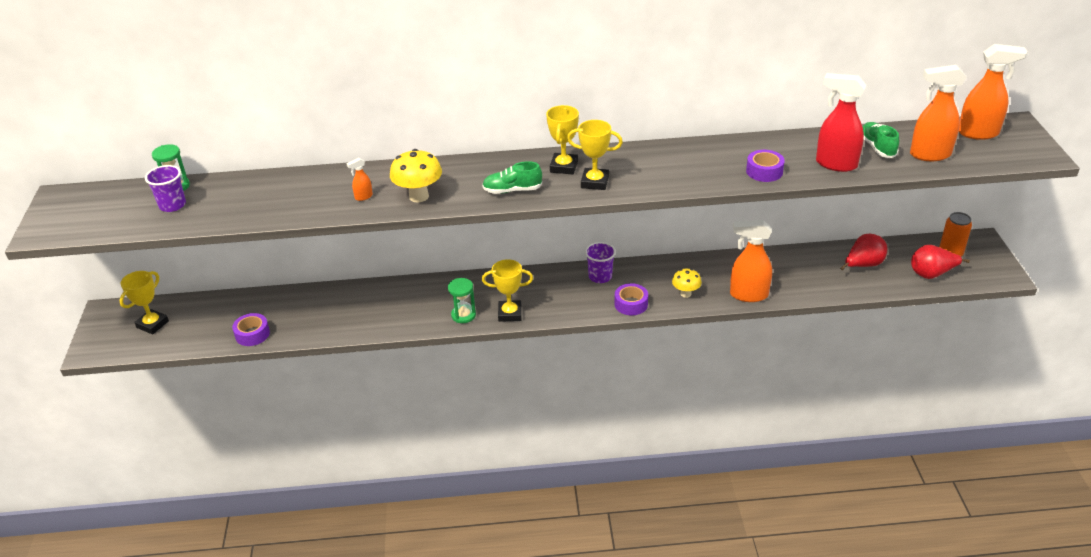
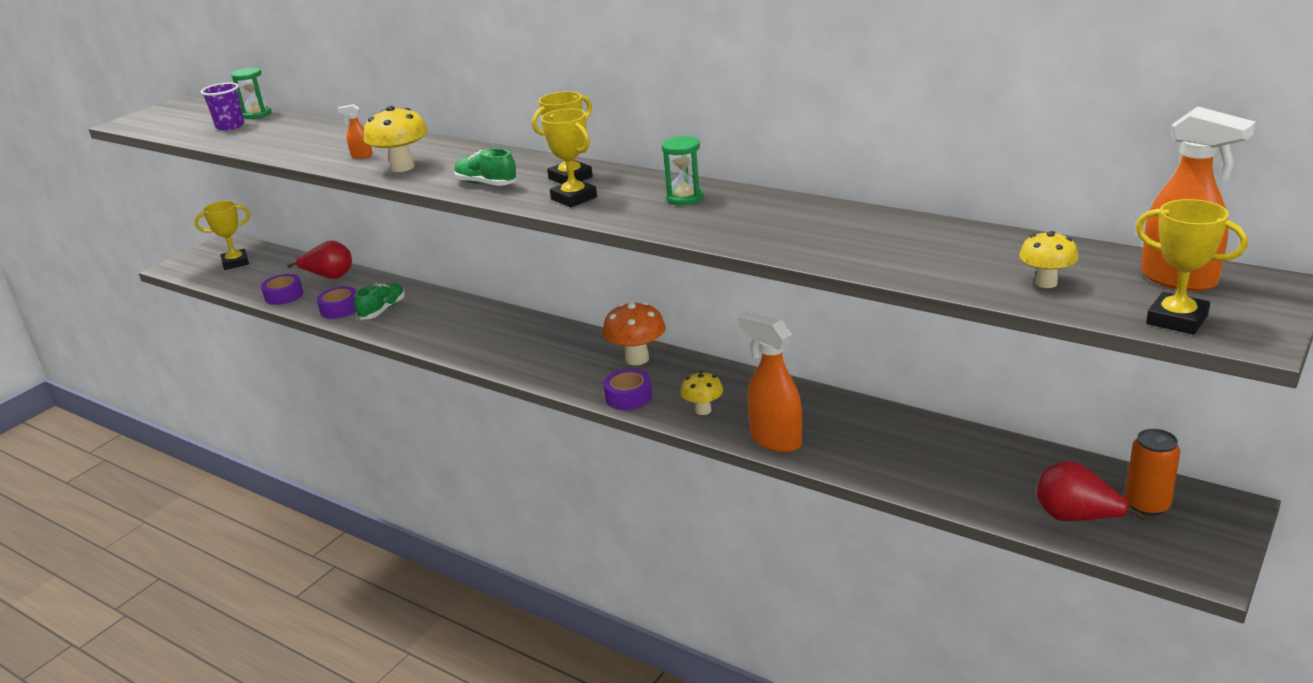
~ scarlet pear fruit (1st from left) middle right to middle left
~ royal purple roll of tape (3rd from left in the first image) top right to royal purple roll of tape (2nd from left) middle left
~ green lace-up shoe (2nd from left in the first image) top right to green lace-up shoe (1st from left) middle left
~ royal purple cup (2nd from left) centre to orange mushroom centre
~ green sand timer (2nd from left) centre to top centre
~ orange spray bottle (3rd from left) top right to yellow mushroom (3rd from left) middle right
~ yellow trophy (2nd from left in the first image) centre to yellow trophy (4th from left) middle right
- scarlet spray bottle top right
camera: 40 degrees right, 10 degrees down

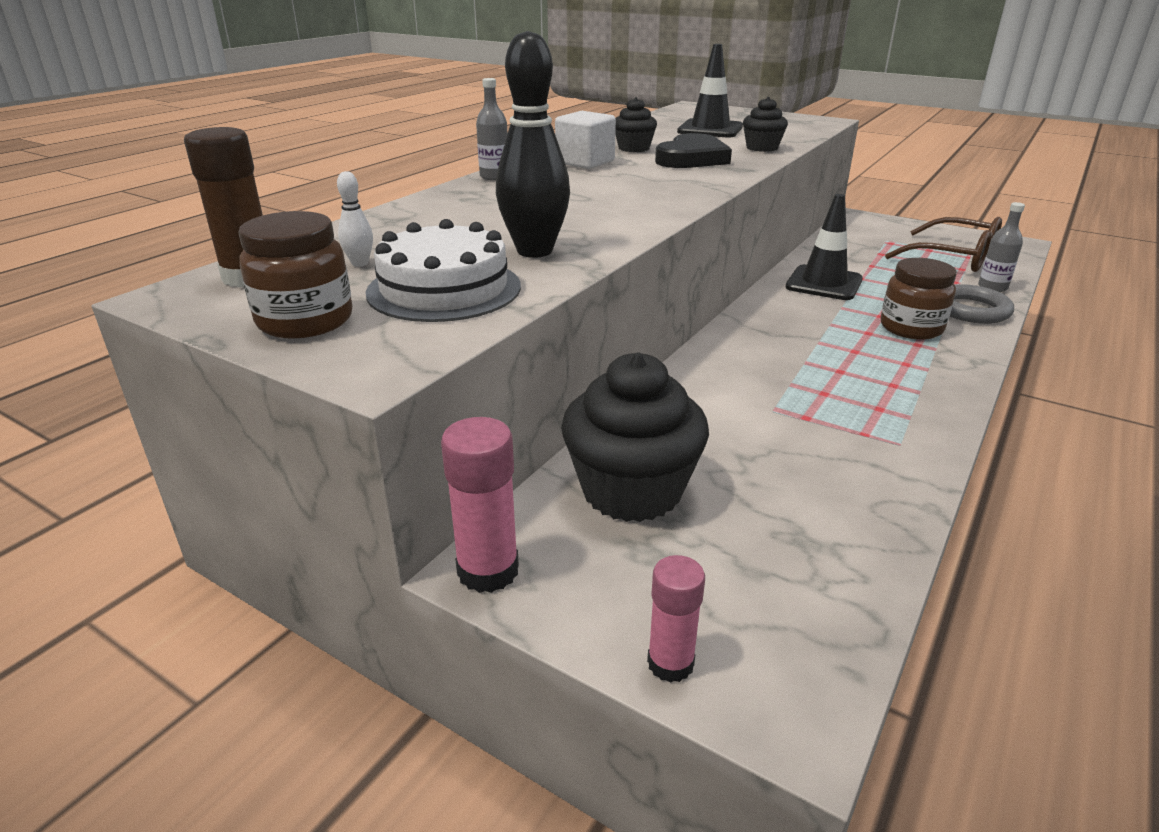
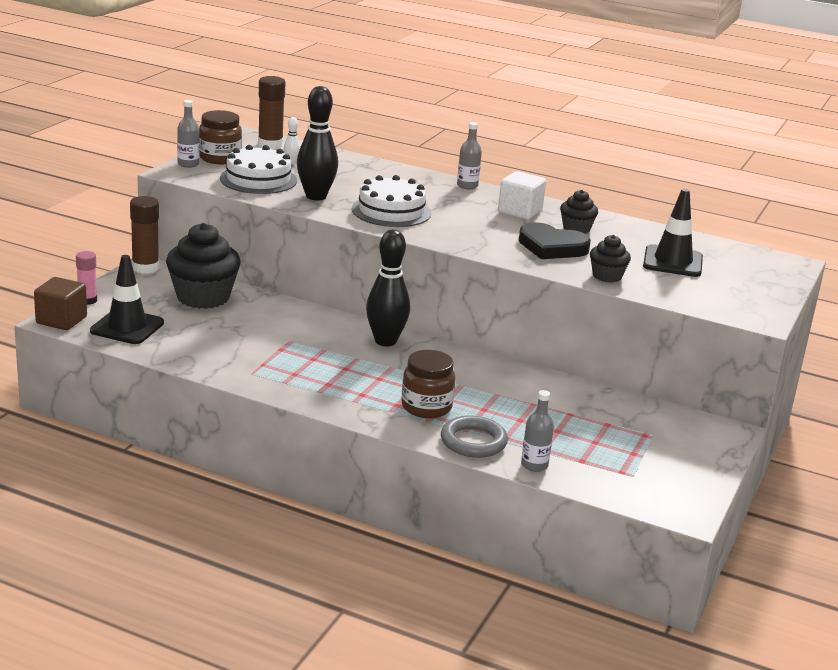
+ russet solid cube middle left
~ ebony safety cone (2nd from left in the first image) top right to ebony safety cone (1st from left) middle left
~ pink glue (1st from left) centre to russet glue (1st from left) middle left
+ grey flask (1st from left) top left
+ pure white cake (2nd from left) top centre
+ ebony bowling pin (2nd from left) centre
- russet eyeglasses top right
camera: 80 degrees right, 5 degrees down

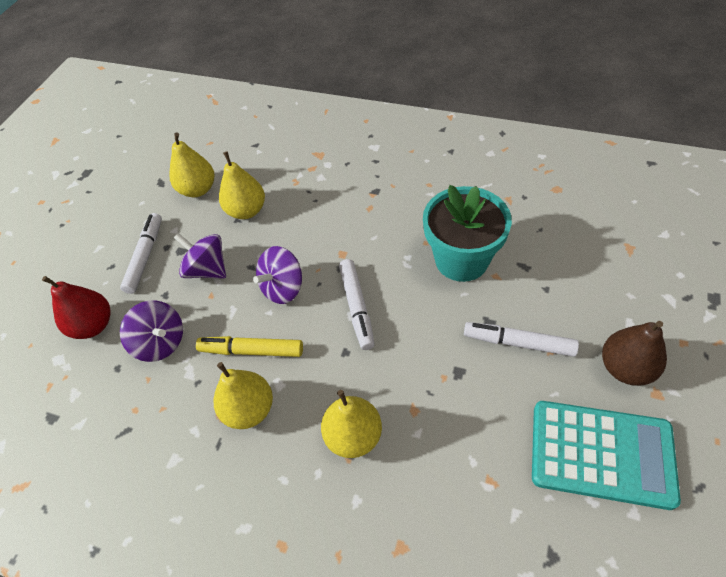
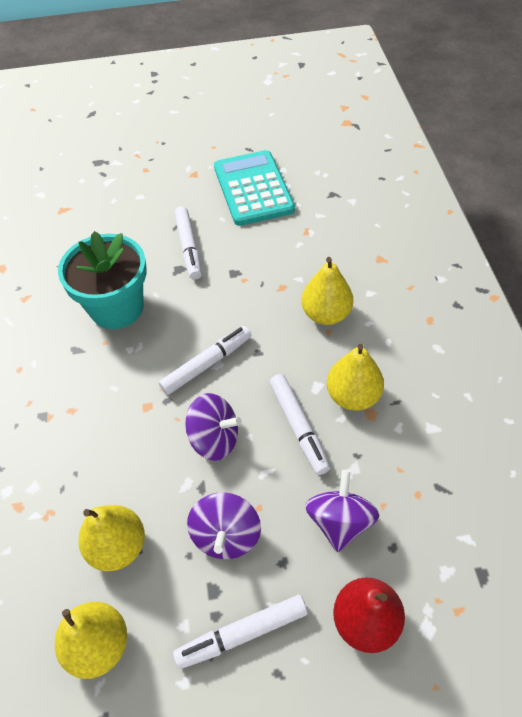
~ yellow marker pen centre to pure white marker pen (4th from left) centre
- russet pear fruit middle right
camera: 120 degrees left, 0 degrees up

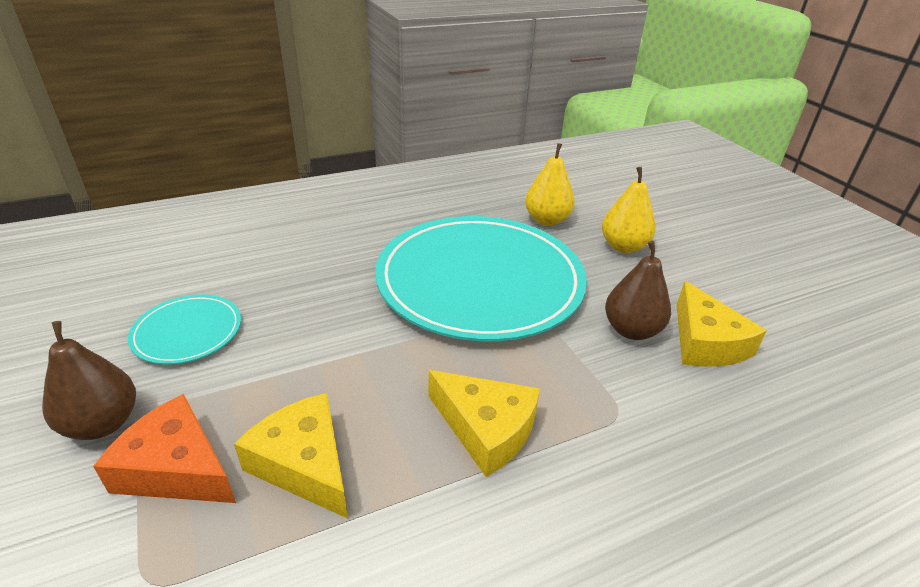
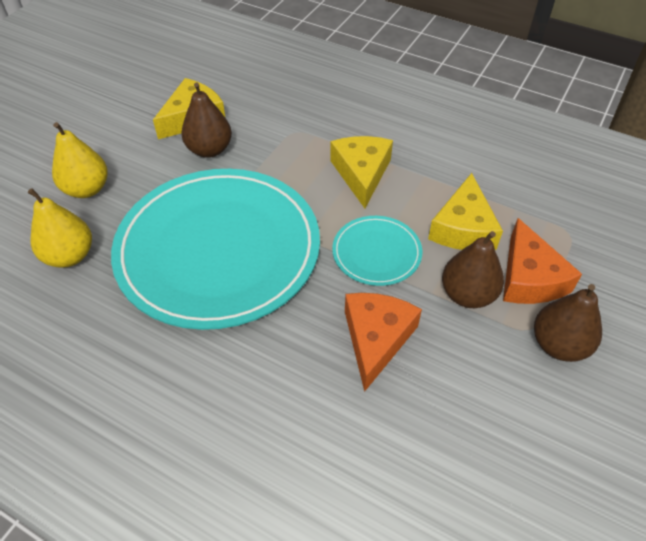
~ teal plate (1st from left in the first image) middle left to teal plate (2nd from left) centre
+ orange piece of cheese (1st from left) centre
+ russet pear fruit (2nd from left) middle right
camera: 125 degrees left, 15 degrees up

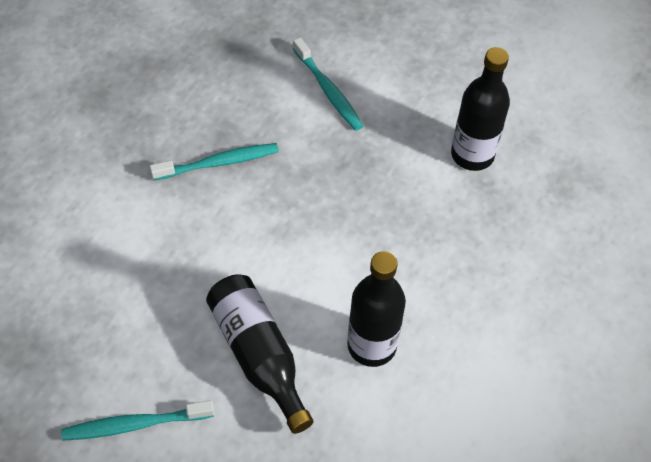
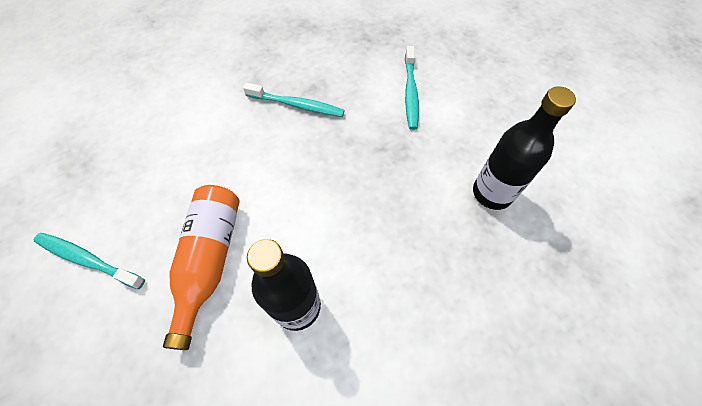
~ ebony flask (1st from left) bottom centre to orange flask middle left
camera: 35 degrees right, 5 degrees up

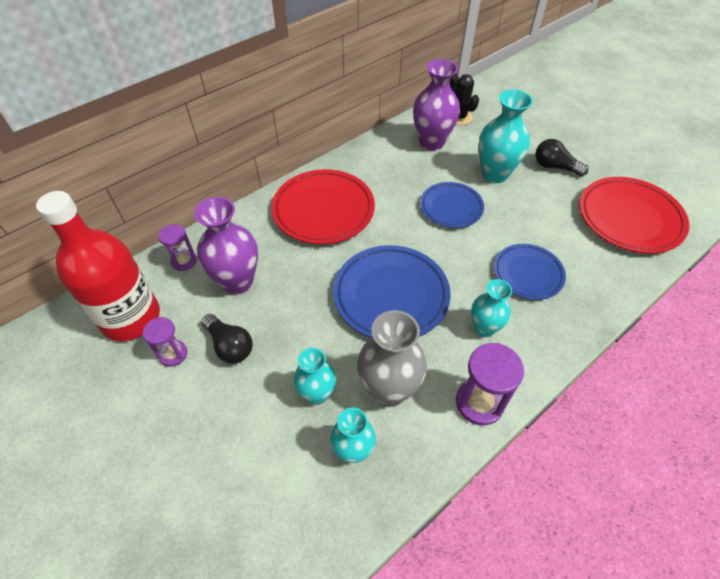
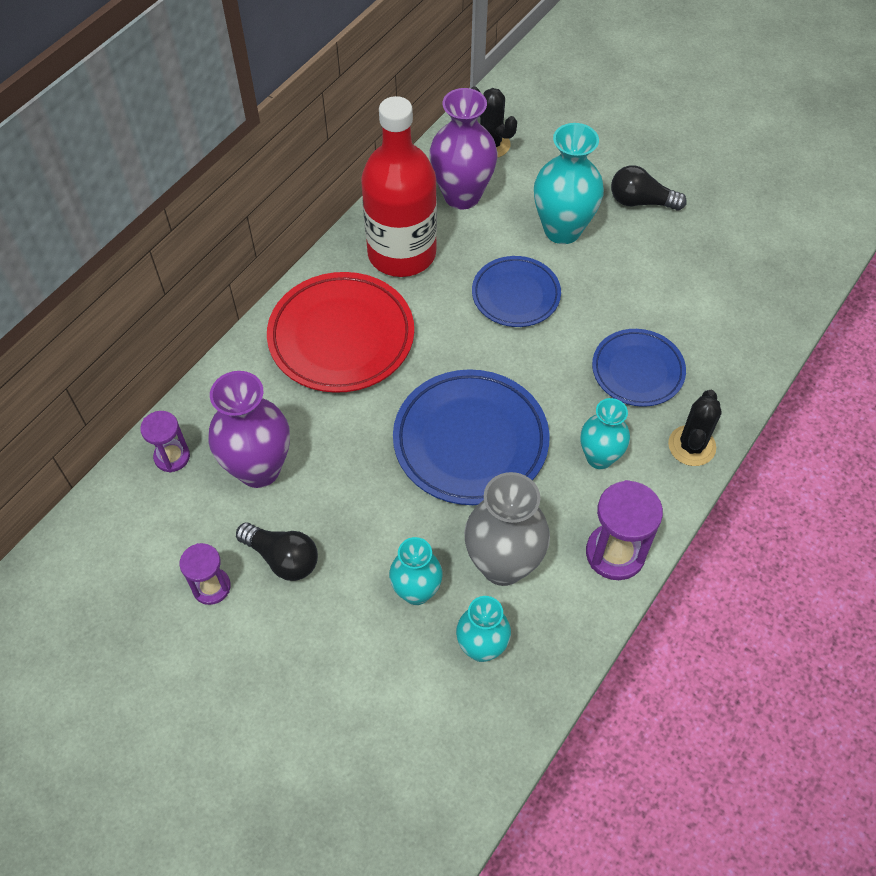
~ scarlet flask middle left to top centre
+ ebony prickly plant (2nd from left) middle right
- scarlet plate (2nd from left) middle right
camera: 15 degrees left, 5 degrees up

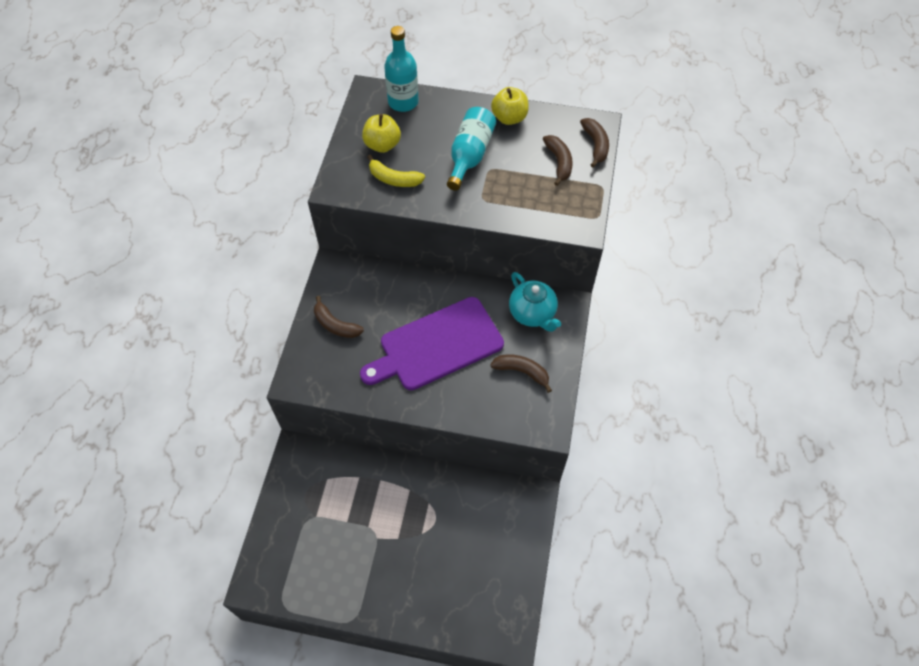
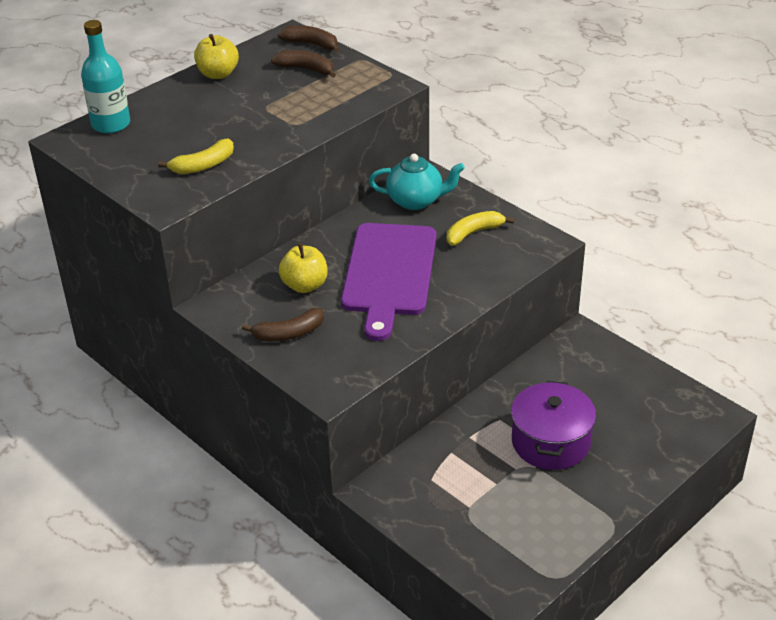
~ yellow apple (1st from left in the first image) top centre to yellow apple (2nd from left) centre
~ russet banana (2nd from left) centre to yellow banana (2nd from left) centre
+ royal purple pot bottom right
- teal flask (2nd from left) top centre
camera: 55 degrees left, 20 degrees down

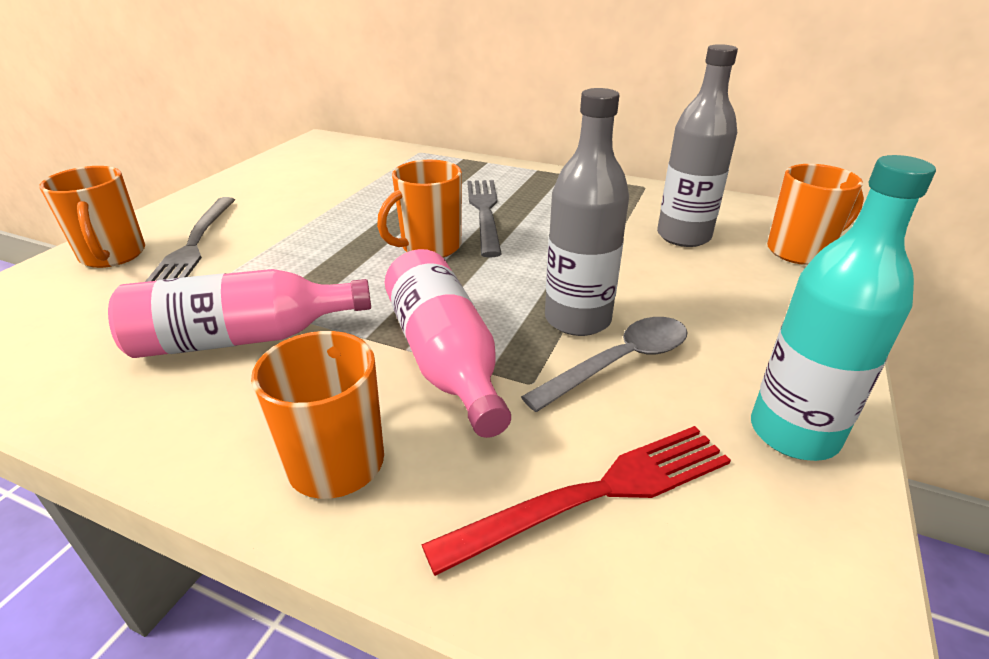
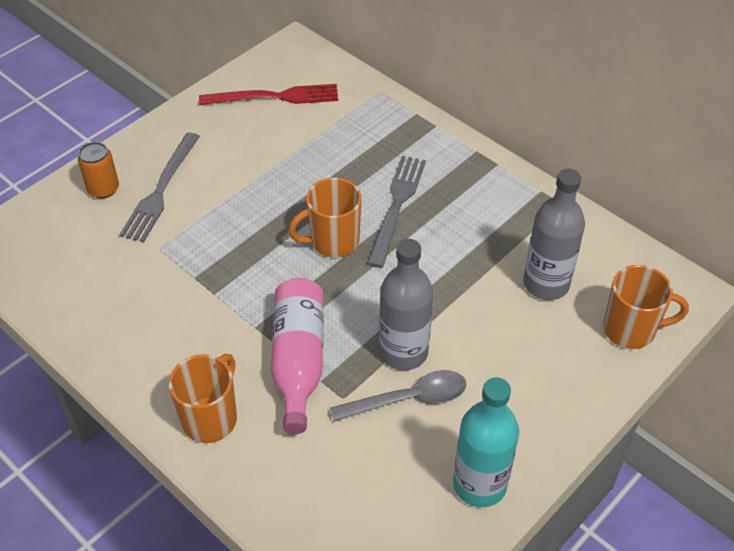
~ orange tea mug (1st from left) top left to orange can top left
~ scarlet fork bottom centre to top centre
- pink flask (1st from left) middle left
camera: 20 degrees right, 15 degrees up

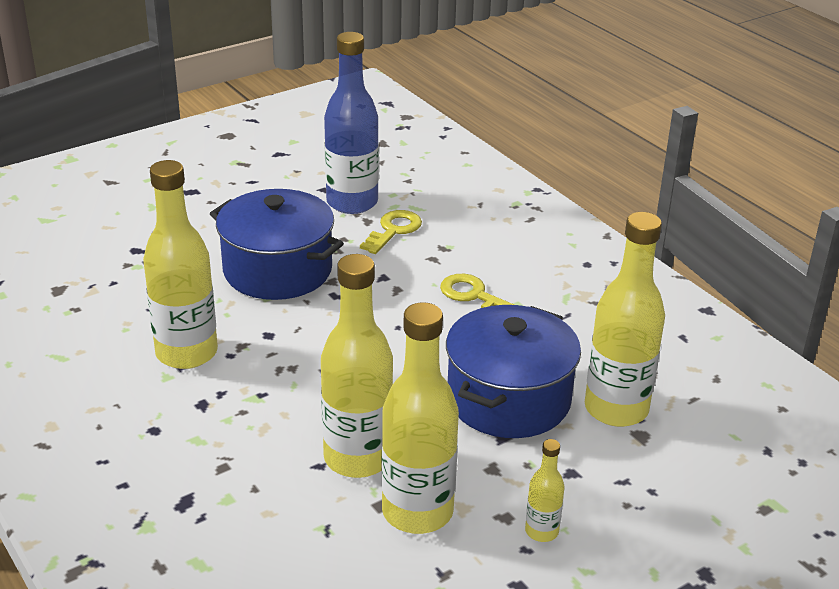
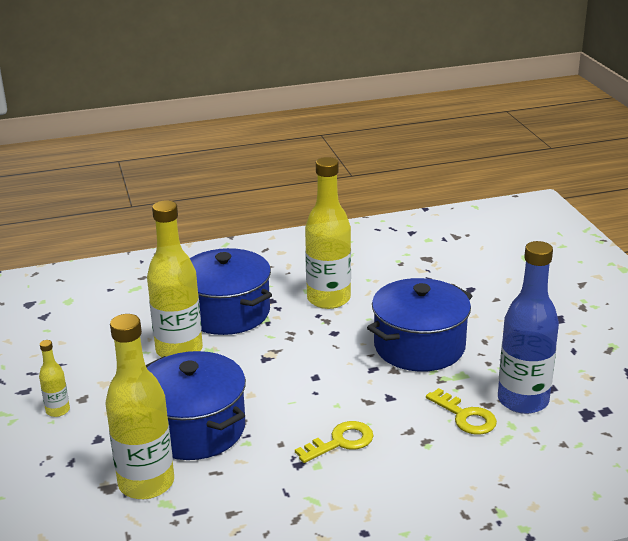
+ royal blue pot (2nd from left) centre
- yellow flask (3rd from left) bottom centre
camera: 110 degrees right, 5 degrees down

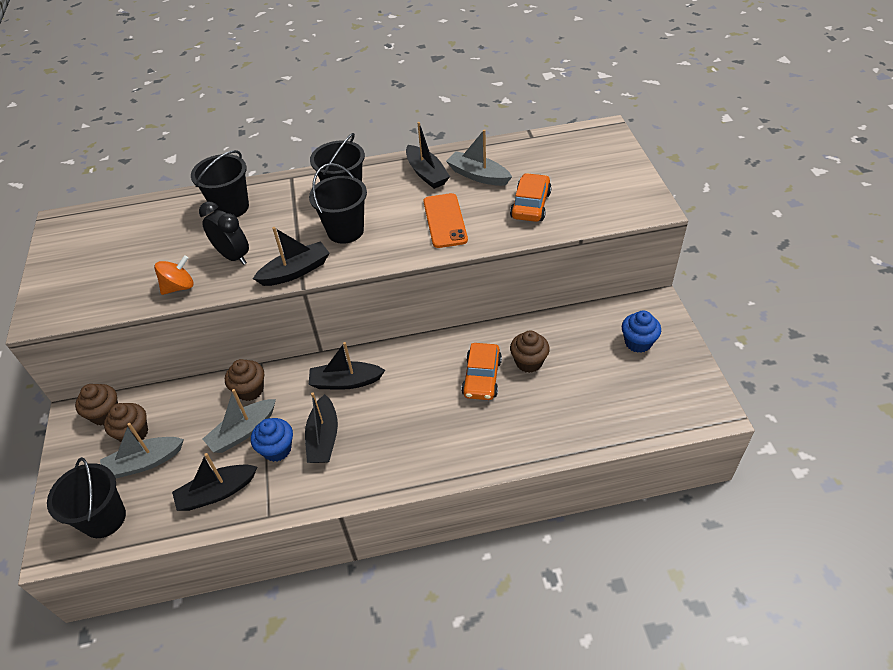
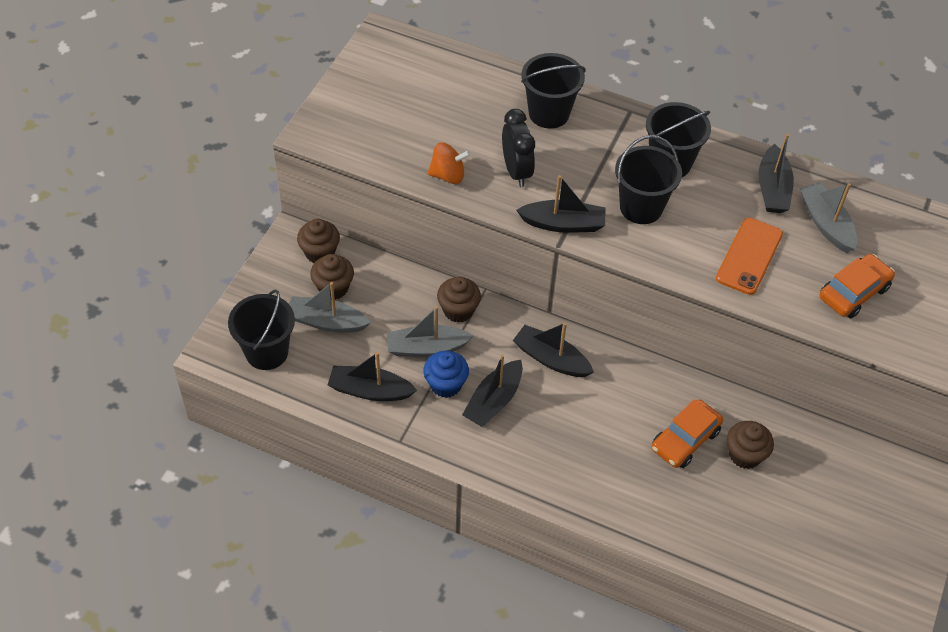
- royal blue fairy cake (2nd from left) middle right
camera: 30 degrees right, 5 degrees up

